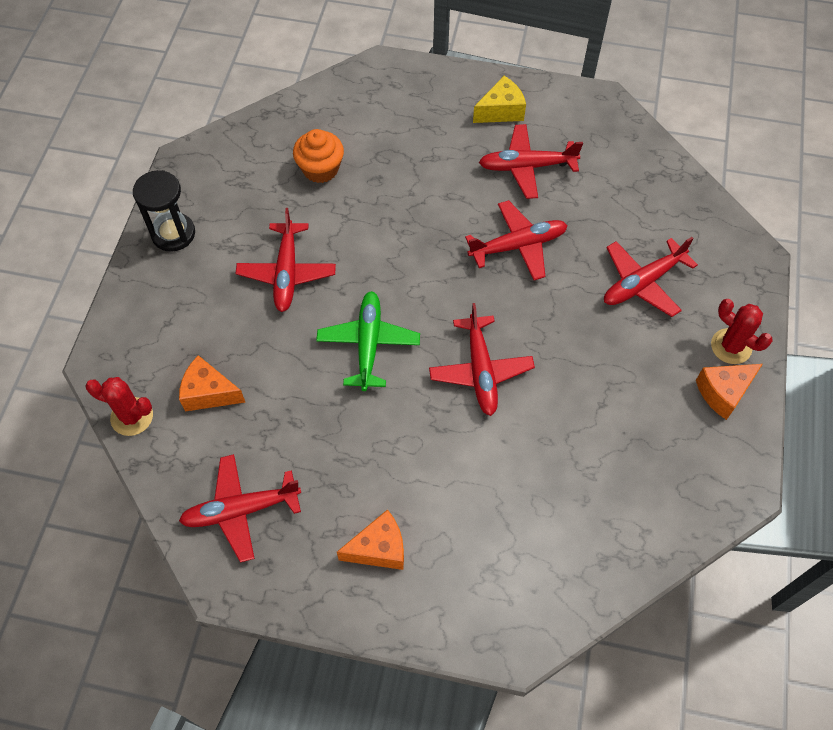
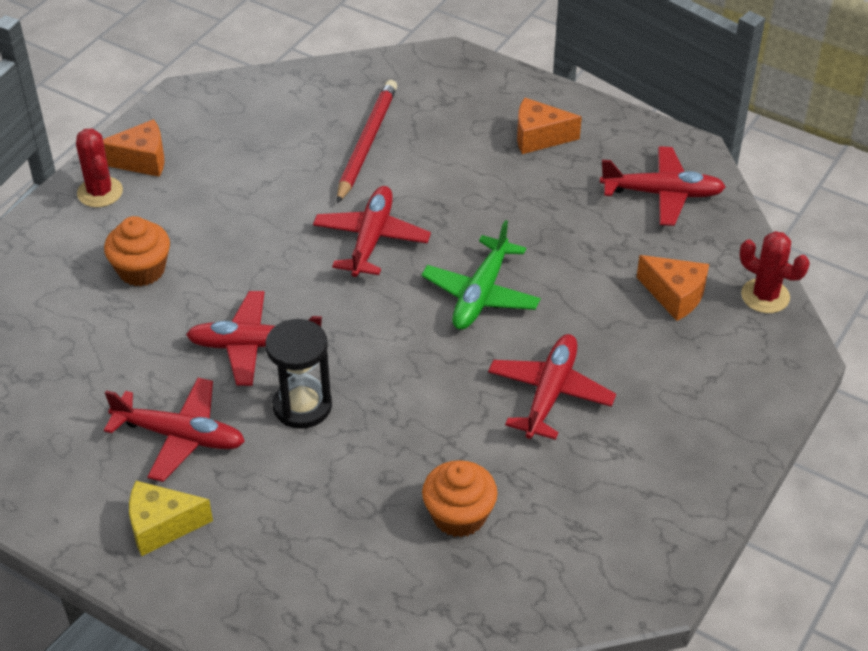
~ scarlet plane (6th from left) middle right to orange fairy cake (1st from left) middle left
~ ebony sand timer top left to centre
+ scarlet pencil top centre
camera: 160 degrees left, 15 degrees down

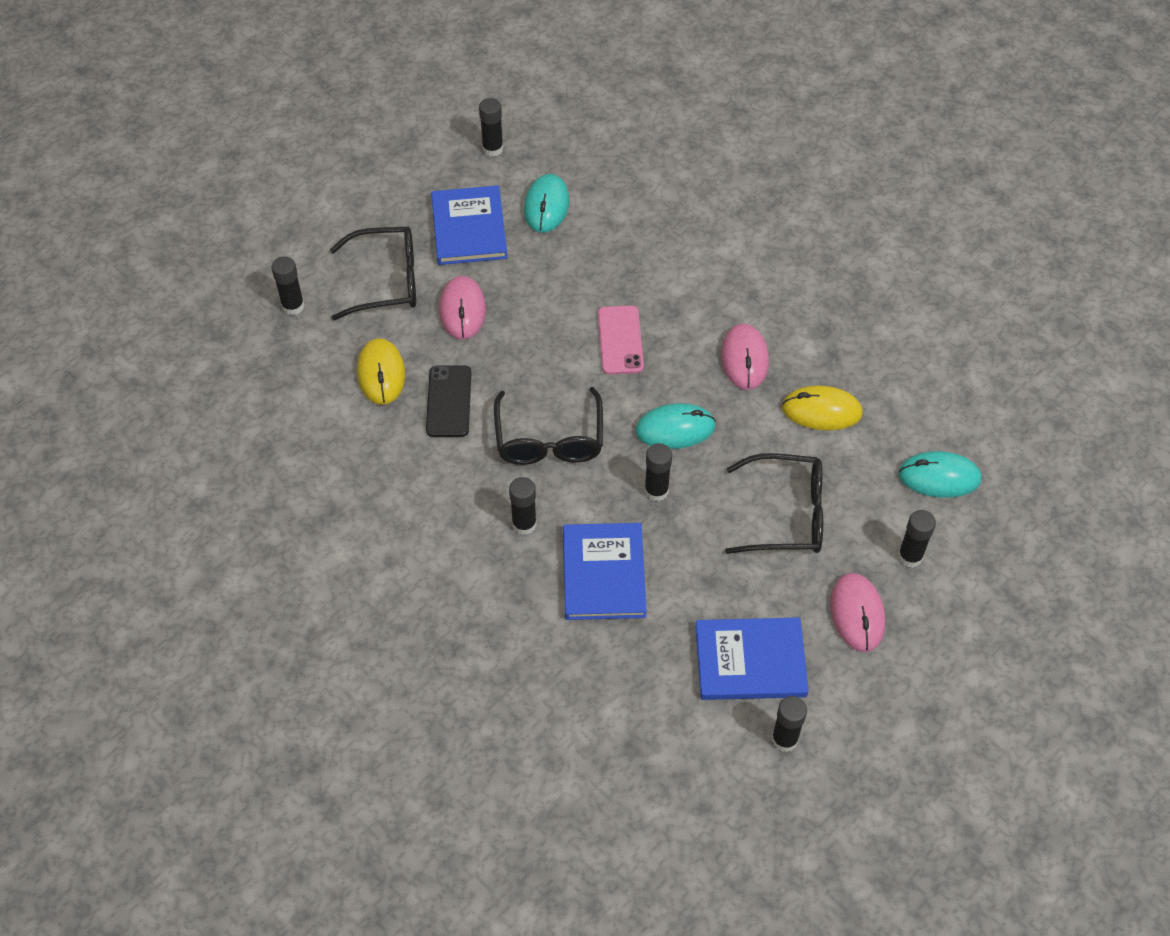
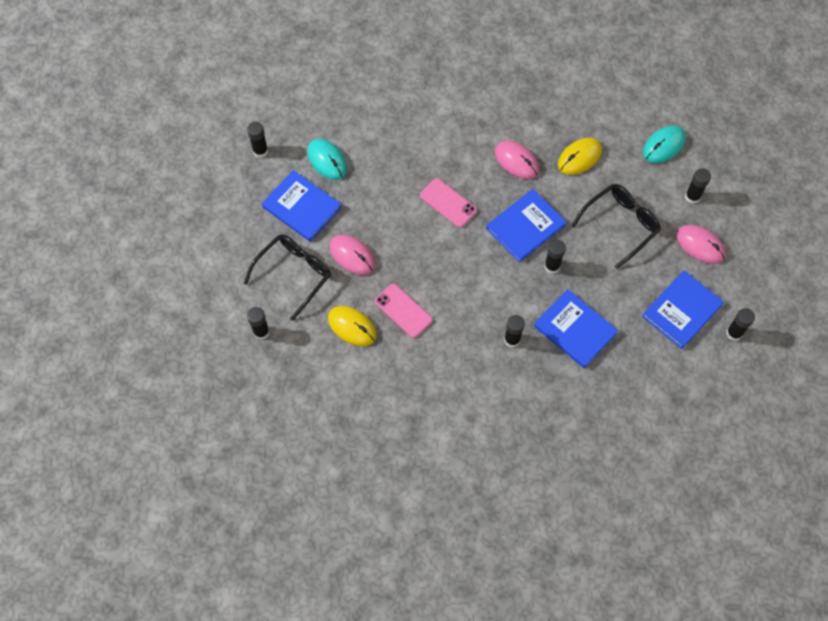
~ ebony smartphone centre to pink smartphone (1st from left) centre
~ teal PC mouse (2nd from left) centre to royal blue book (2nd from left) centre
- ebony eyeglasses (2nd from left) centre
camera: 45 degrees left, 10 degrees up

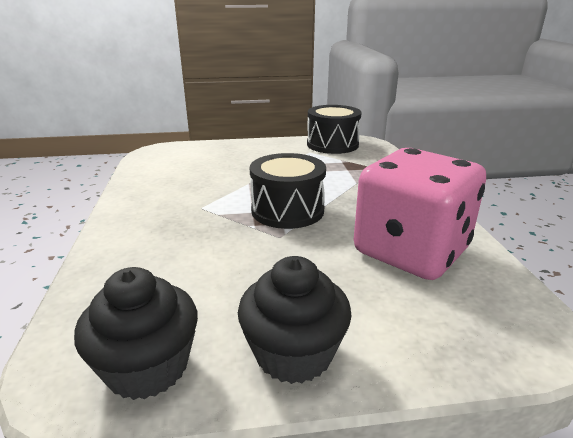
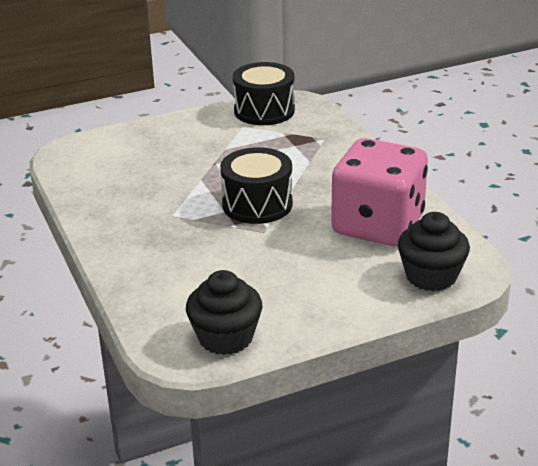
~ ebony fairy cake (2nd from left) bottom centre to middle right
camera: 15 degrees left, 5 degrees up

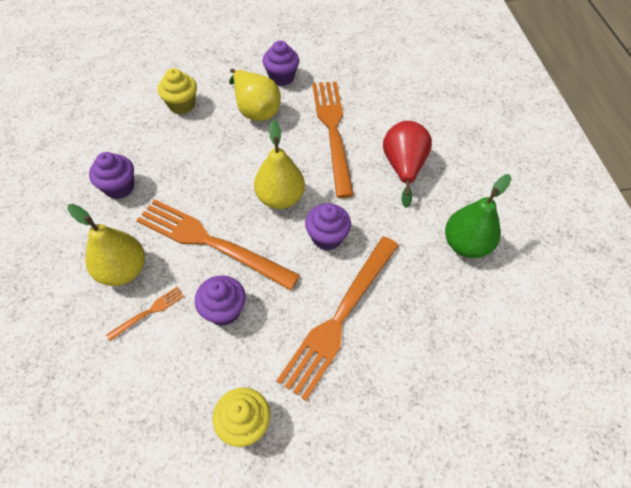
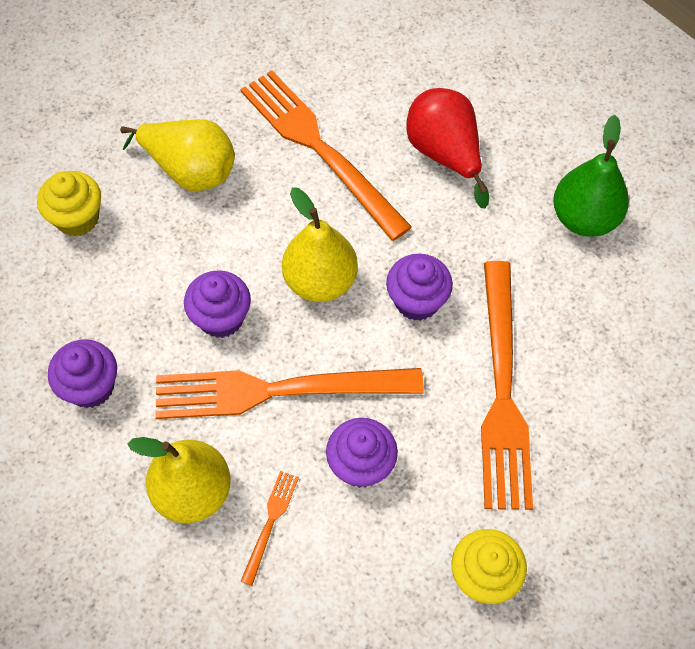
~ royal purple fairy cake (3rd from left in the first image) top centre to royal purple fairy cake (2nd from left) middle left
camera: 30 degrees left, 5 degrees up

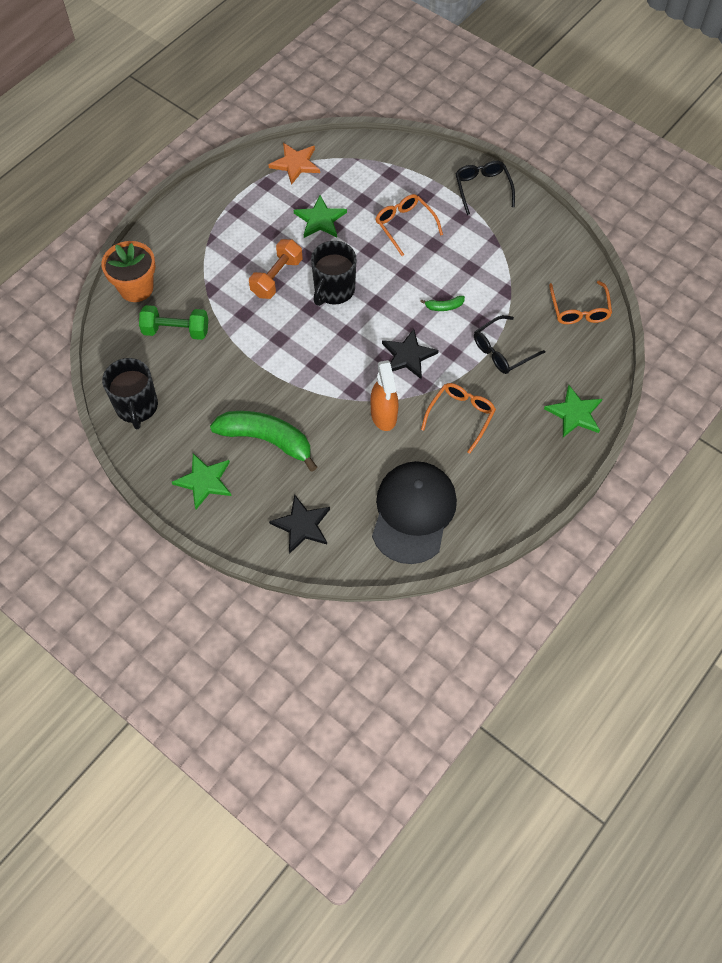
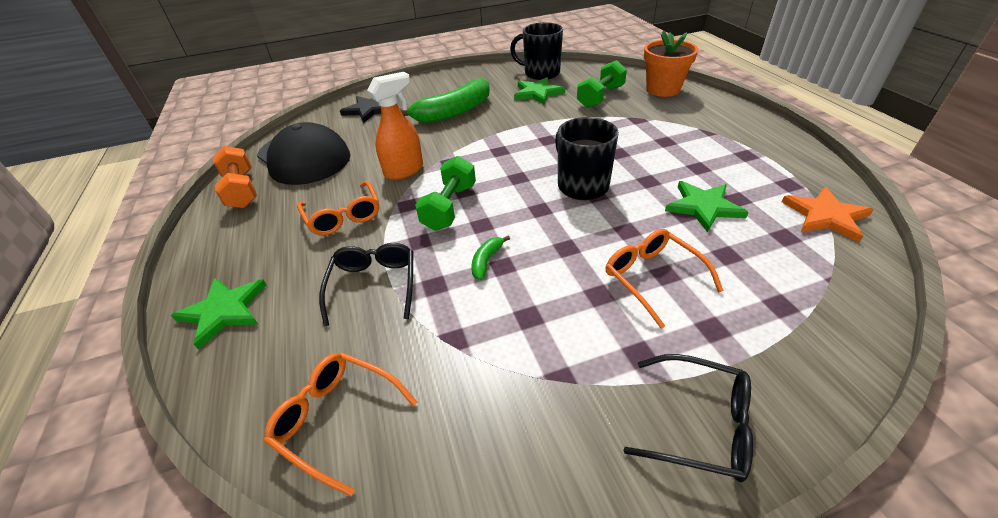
~ orange dumbbell top centre to middle left
~ orange spray bottle centre = top centre 120 degrees clockwise
~ ebony star shape (2nd from left) centre to green dumbbell (1st from left) centre
~ green star shape (1st from left in the first image) middle left to green star shape (2nd from left) top centre
~ orange eyeglasses (1st from left in the first image) top centre = centre 120 degrees counterclockwise
camera: 125 degrees right, 20 degrees down

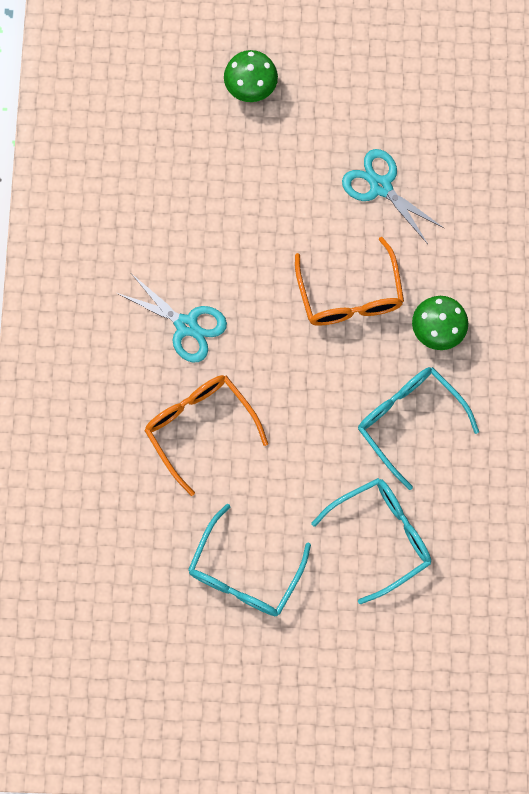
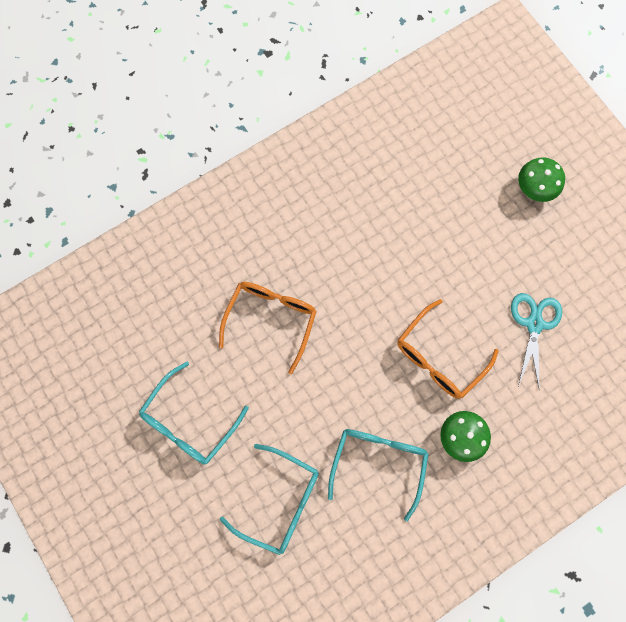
~ teal eyeglasses (1st from left) bottom centre = middle left 45 degrees counterclockwise
- teal shears (1st from left) middle left
camera: 55 degrees right, 0 degrees up

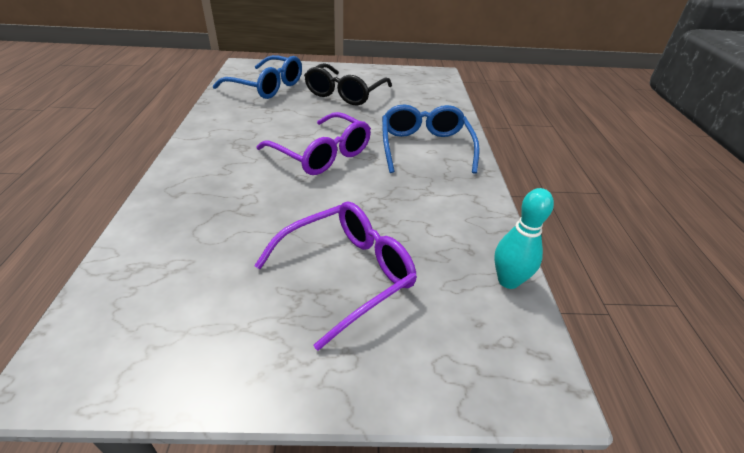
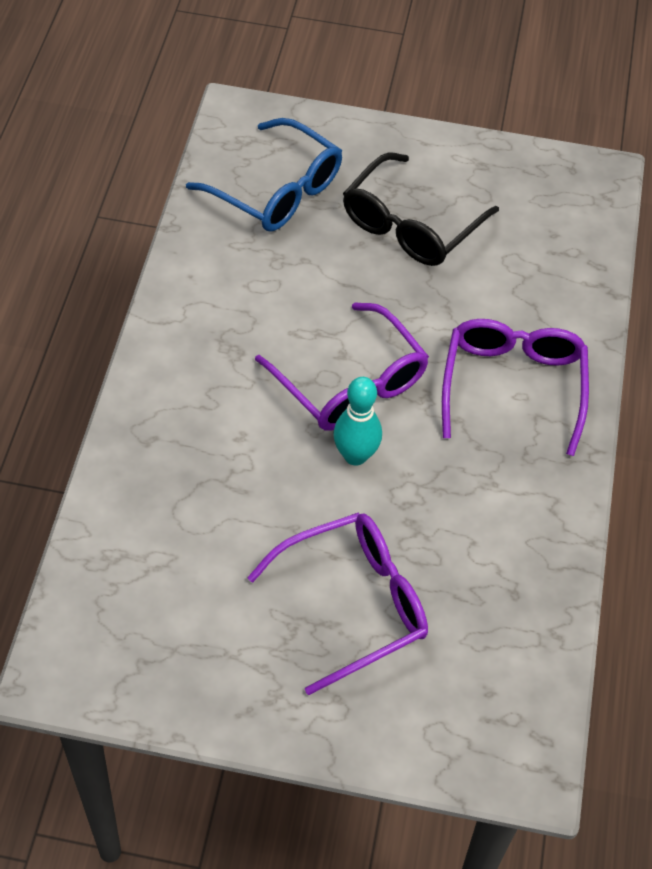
~ teal bowling pin middle right to centre
~ royal blue eyeglasses (2nd from left) top centre to royal purple eyeglasses (3rd from left) middle right
camera: 10 degrees right, 15 degrees up

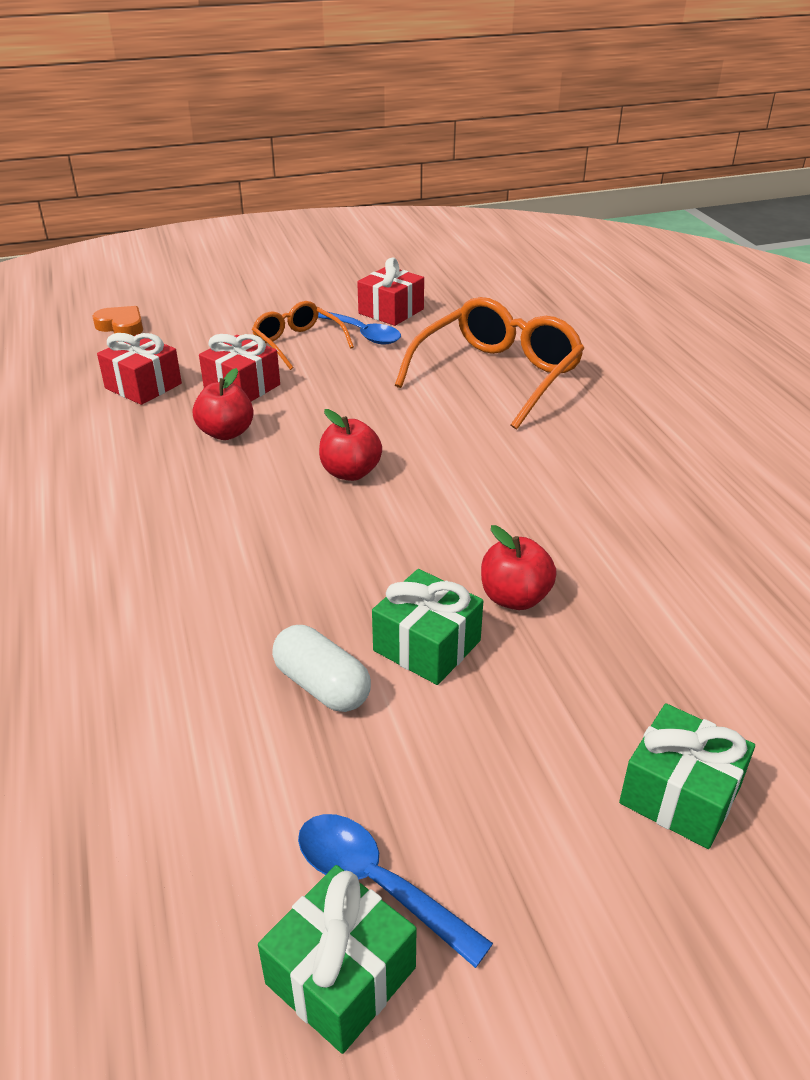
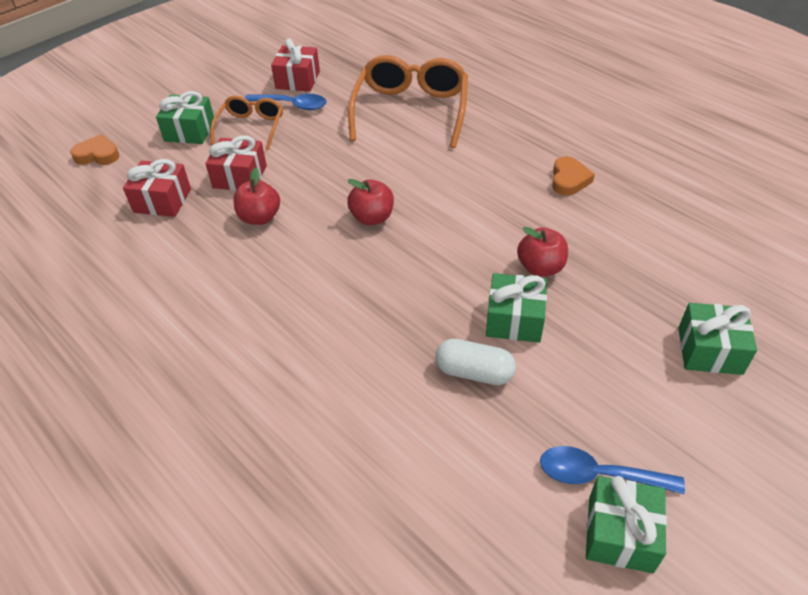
+ green gift (1st from left) top left
~ orange eyeglasses (1st from left) top centre = top left 75 degrees clockwise
+ orange love heart (2nd from left) top right
camera: 25 degrees left, 10 degrees up

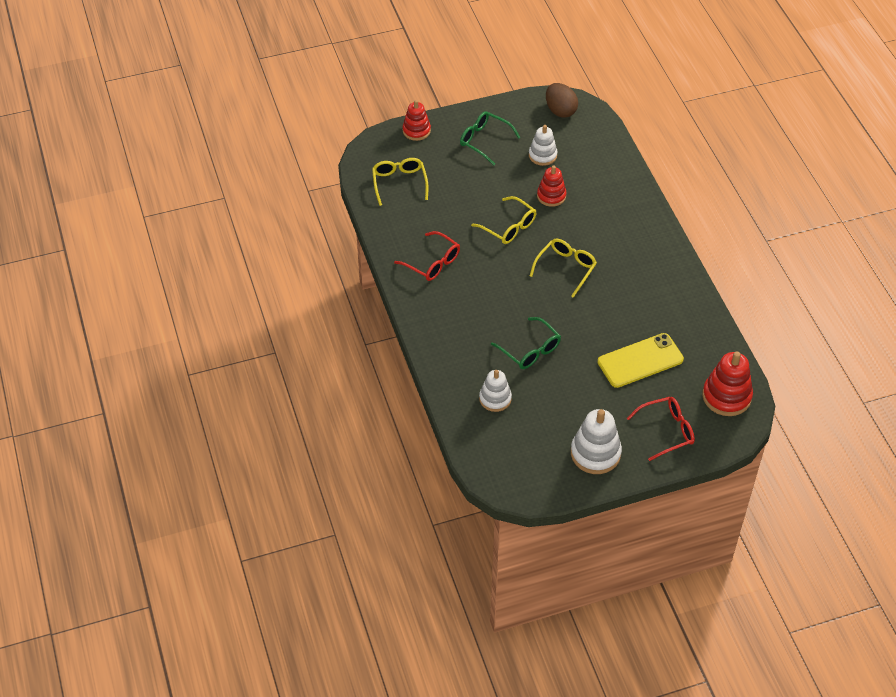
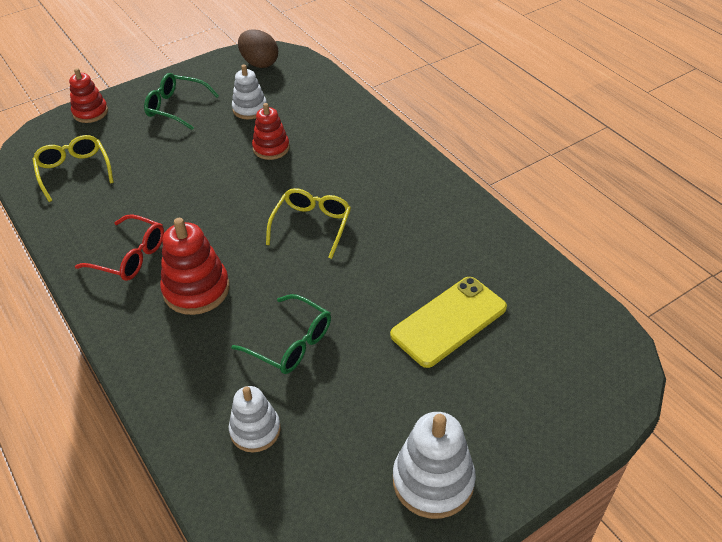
~ scarlet ring stacker (3rd from left in the first image) middle right to scarlet ring stacker (2nd from left) middle left
- yellow eyeglasses (2nd from left) top centre
- scarlet eyeglasses (2nd from left) middle right
camera: 15 degrees left, 5 degrees down

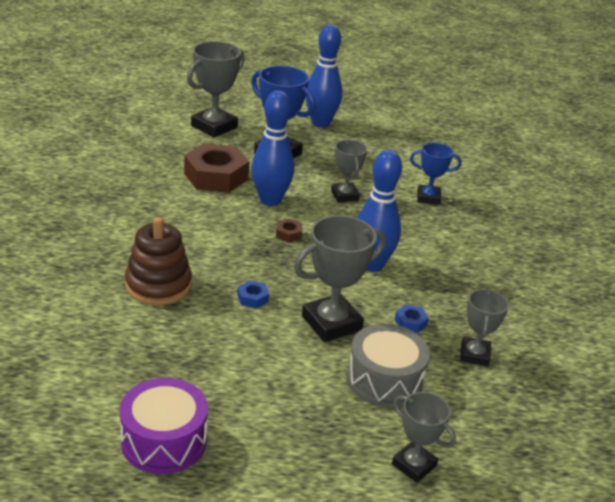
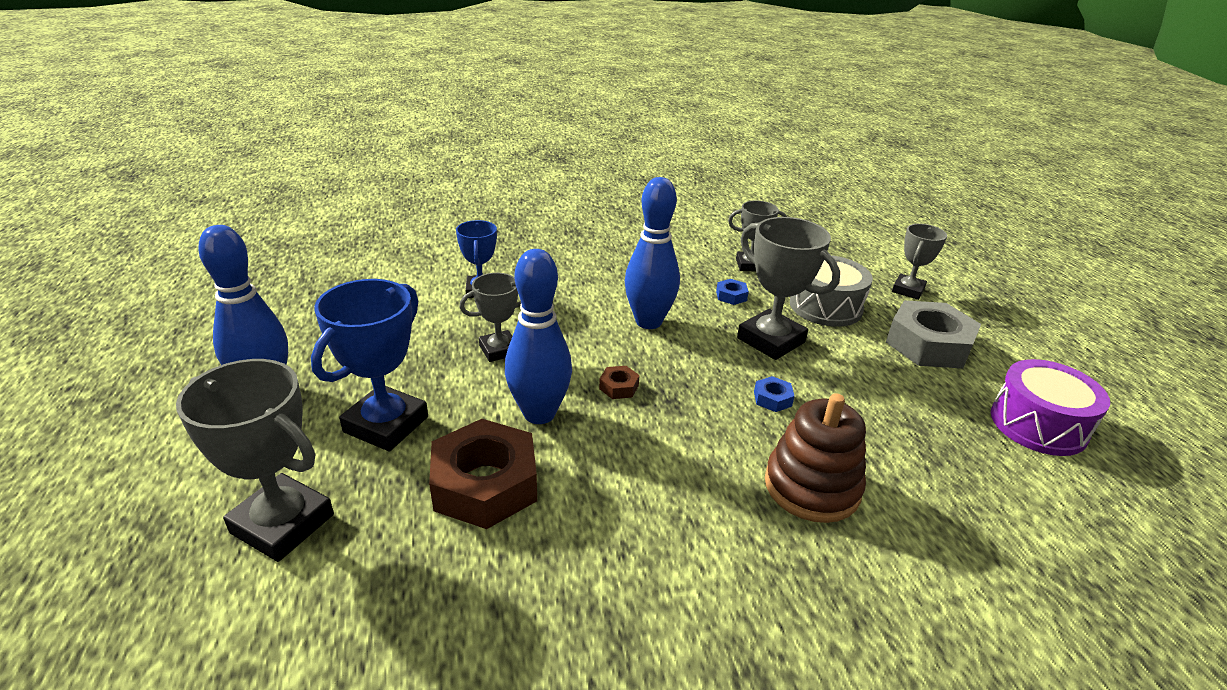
+ grey hex nut middle right
camera: 100 degrees left, 0 degrees up

